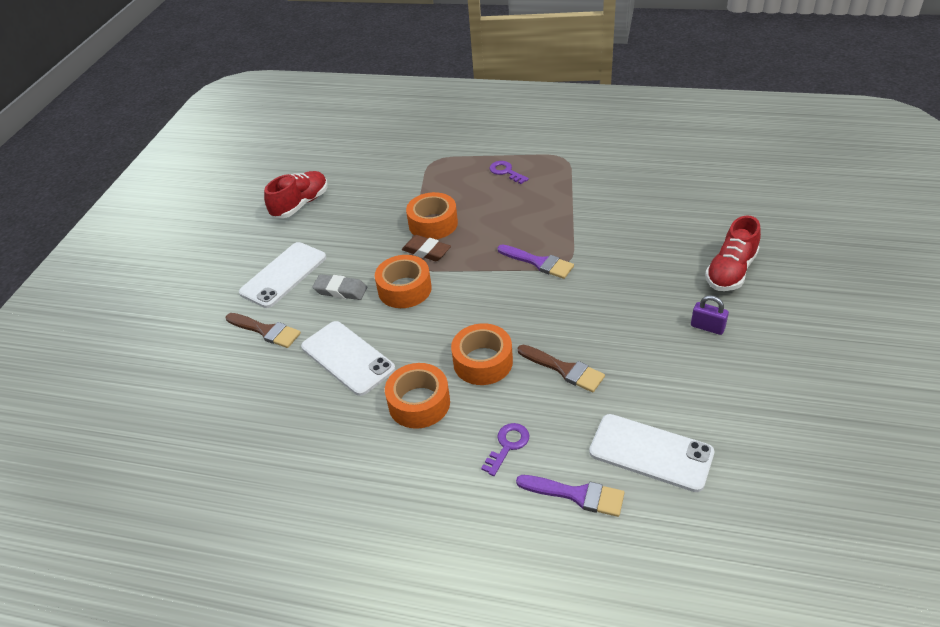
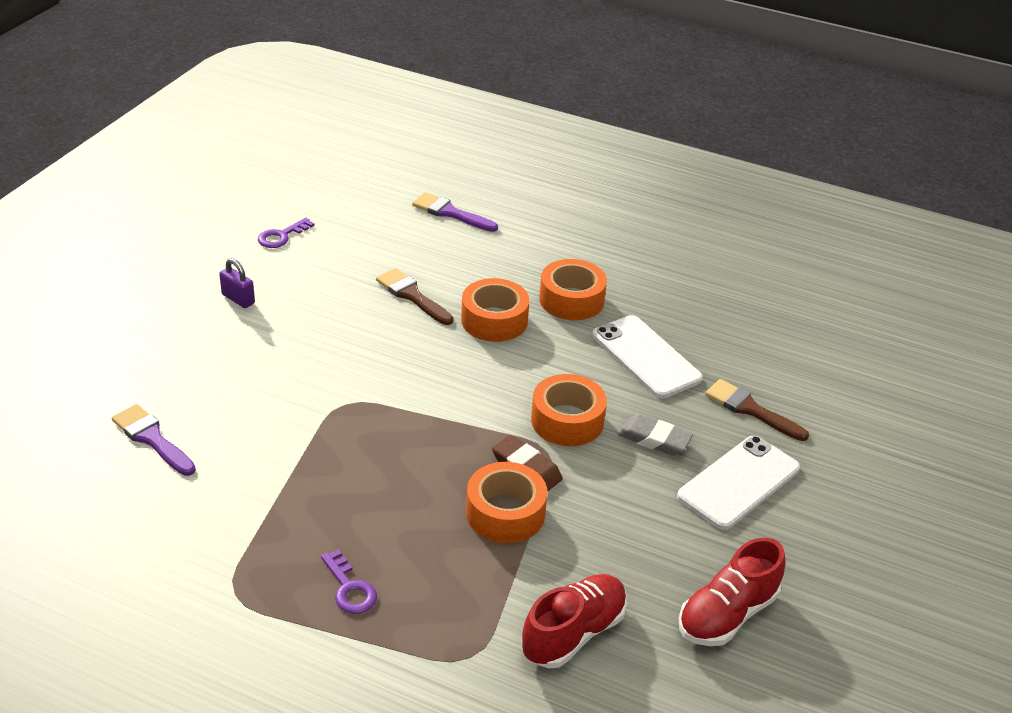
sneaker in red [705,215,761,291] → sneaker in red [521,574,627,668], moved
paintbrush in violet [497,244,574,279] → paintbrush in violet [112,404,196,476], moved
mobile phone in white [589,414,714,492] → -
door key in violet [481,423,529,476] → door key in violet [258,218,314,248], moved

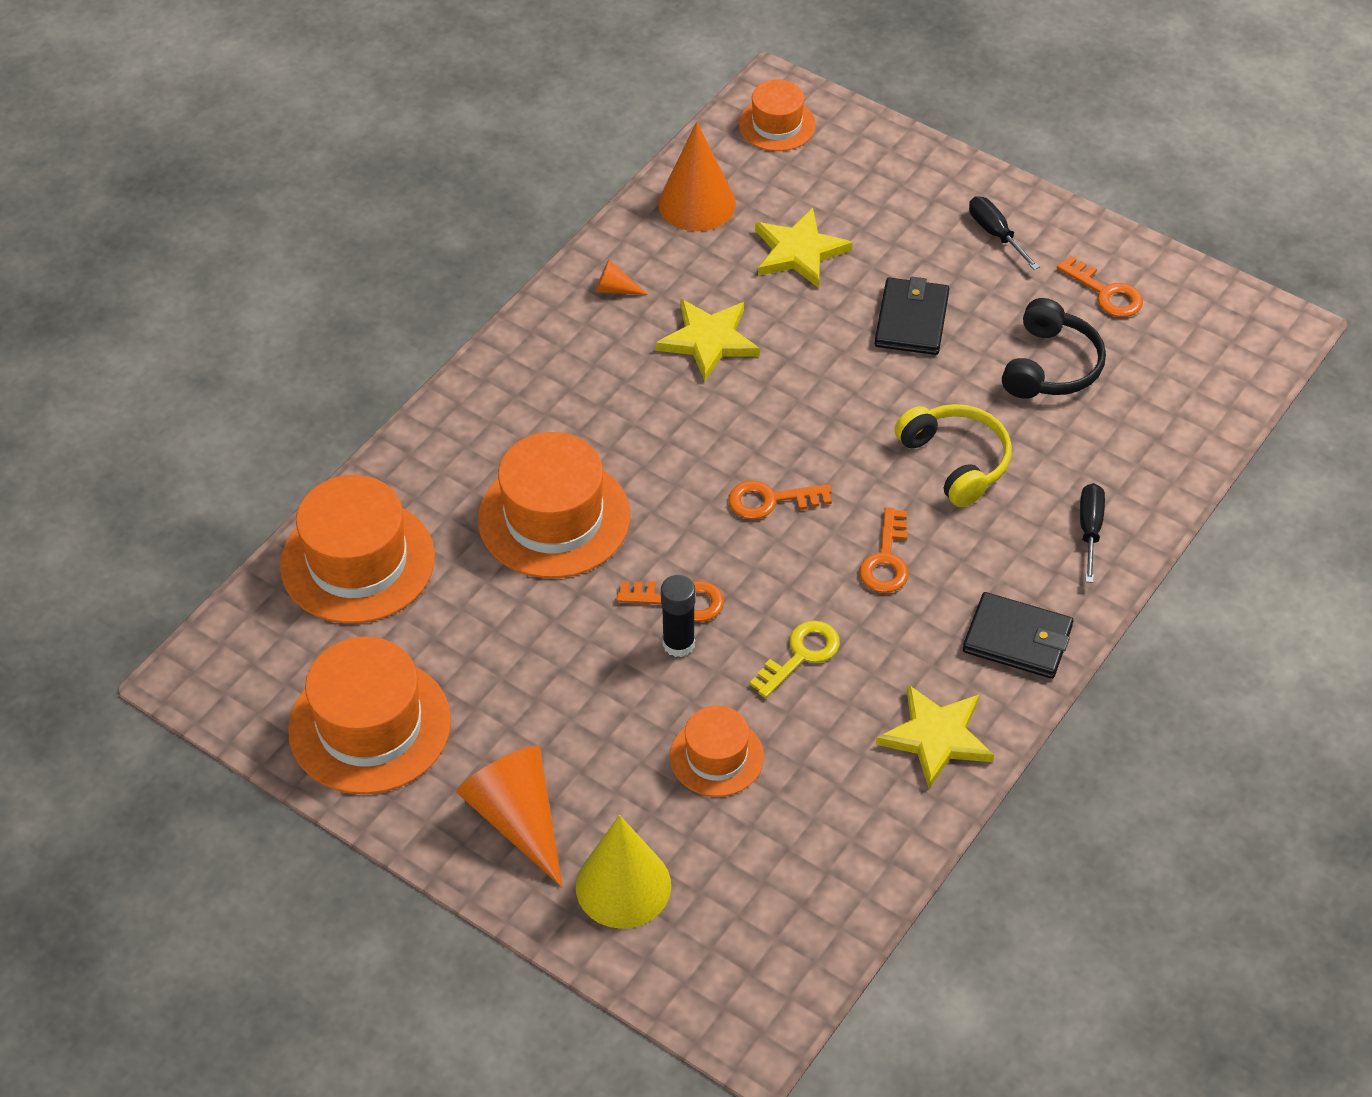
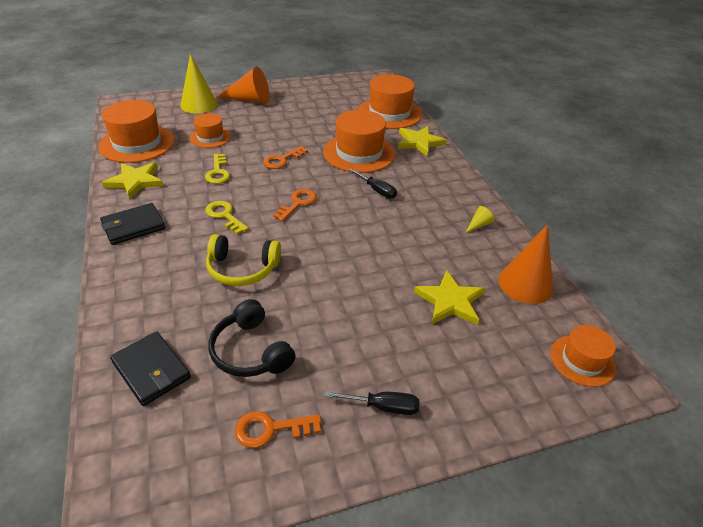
solid cone in orange-coloured [595,259,648,295] → solid cone in bright yellow [465,206,494,233]
billfold in black [875,277,949,355] → billfold in black [110,331,191,406], moved
five-pointed star in bright yellow [656,299,760,381] → five-pointed star in bright yellow [398,126,447,156], moved
hand screwdriver in black [1080,483,1105,583] → hand screwdriver in black [349,168,397,199], moved
door key in orange-coloured [859,507,909,593] → door key in bright yellow [205,201,248,234]
glue in black [661,575,695,657] → -
top hat in orange-coloured [288,636,451,794] → top hat in orange-coloured [98,100,175,163], moved

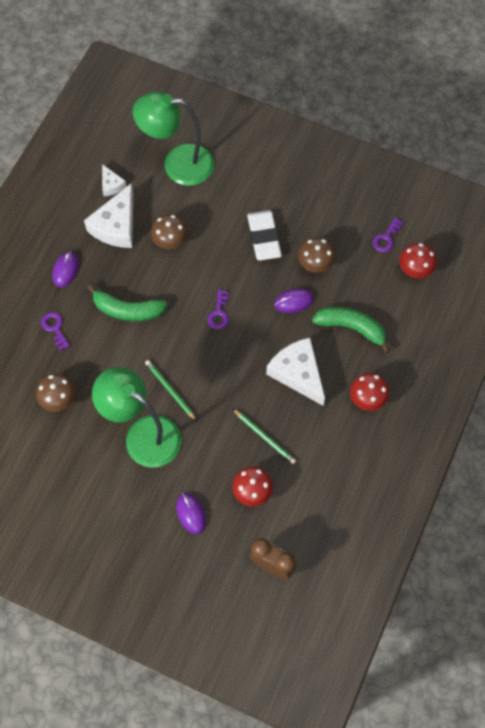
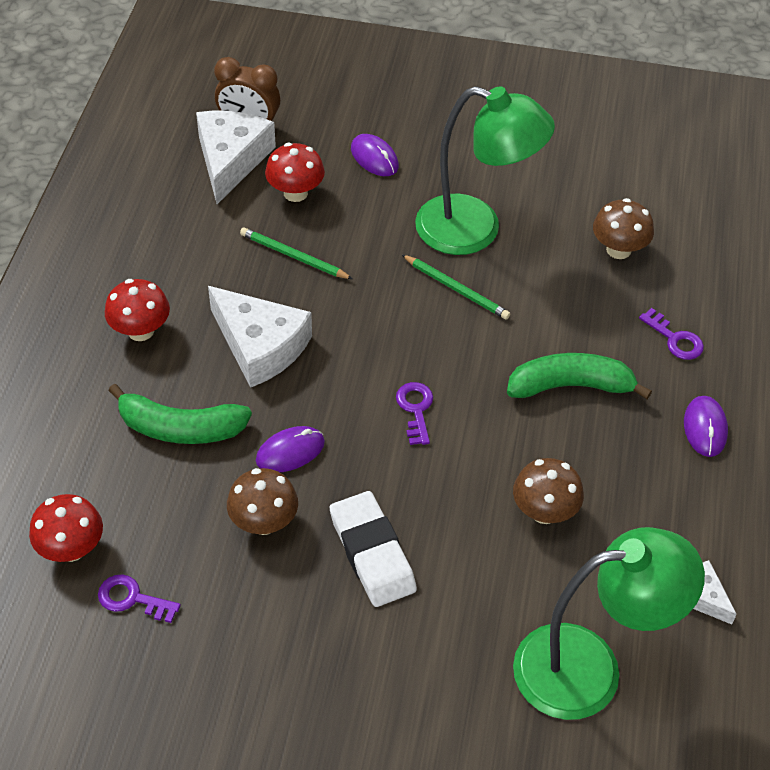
piece of cheese in white [84,184,133,248] → piece of cheese in white [196,111,276,204], moved
door key in violet [373,218,404,252] → door key in violet [98,574,181,623], 90 degrees counterclockwise

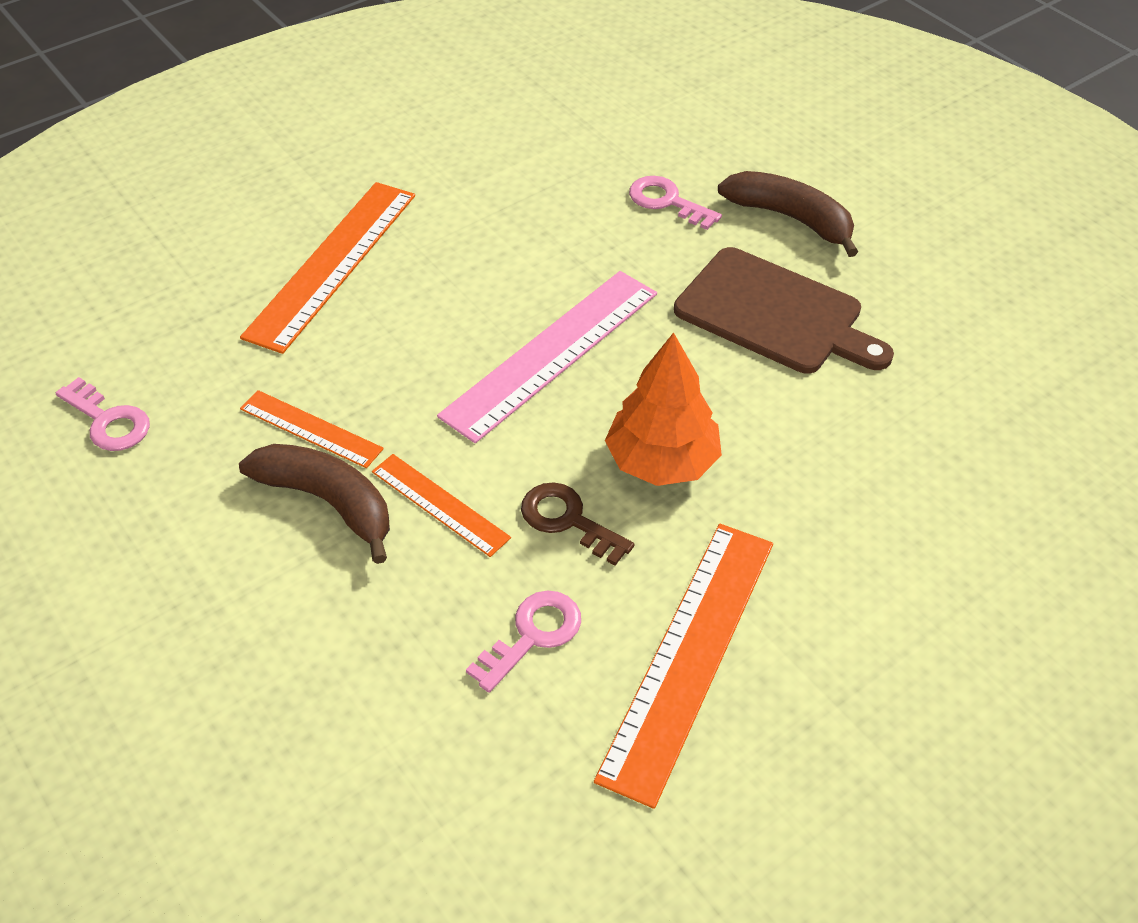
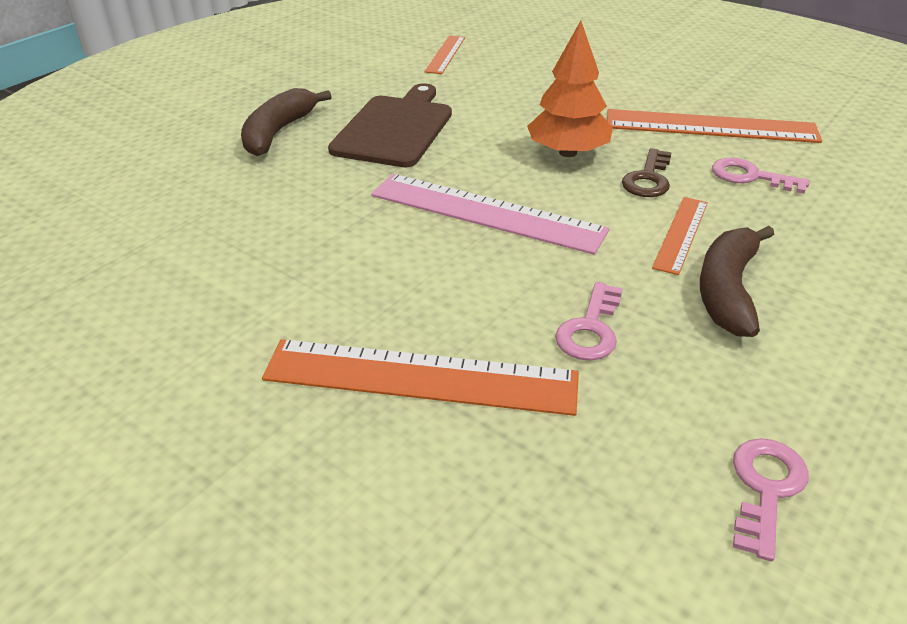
door key in pink [629,176,722,230] → door key in pink [555,282,623,360], moved
straightedge in orange-coloured [240,390,384,468] → straightedge in orange-coloured [425,35,465,74], moved

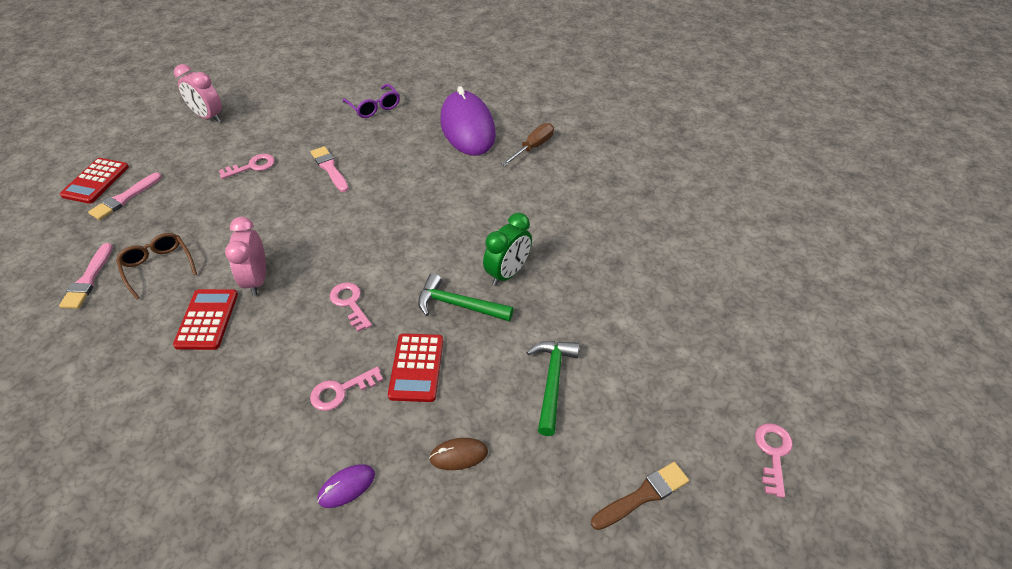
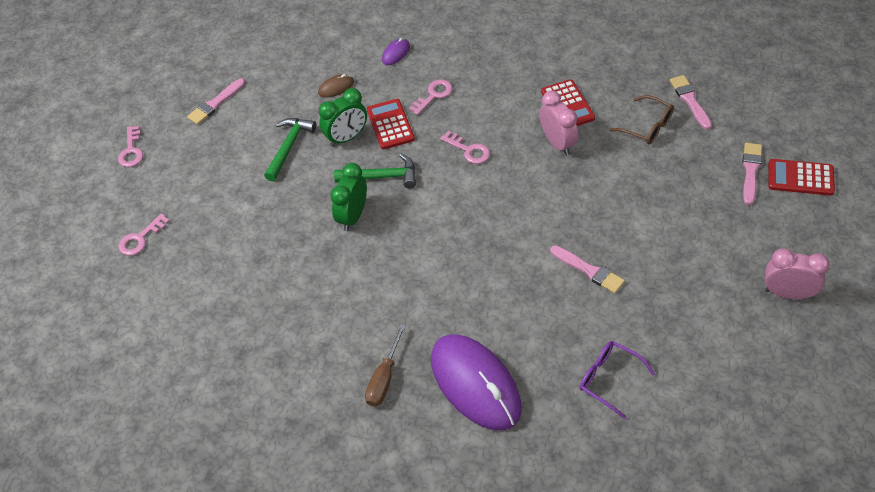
door key in pink [219,154,275,179] → door key in pink [118,213,170,256], moved
pocket calculator in red [60,158,129,204] → pocket calculator in red [768,159,835,196], 75 degrees counterclockwise
carpenter's hammer in leaf-green [526,341,580,436] → carpenter's hammer in leaf-green [264,118,316,181], 150 degrees counterclockwise
paintbrush in dark brown [591,462,689,530] → paintbrush in pink [187,78,245,125]
- → clock in leaf-green [319,88,367,147]

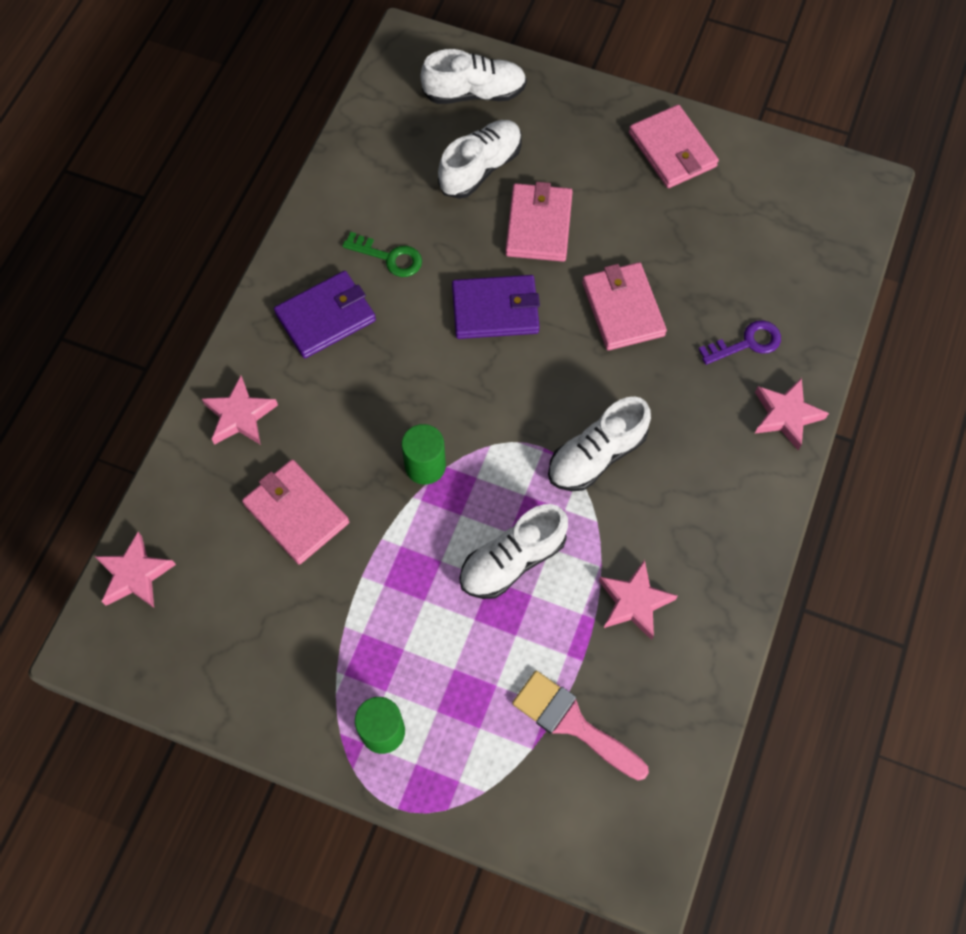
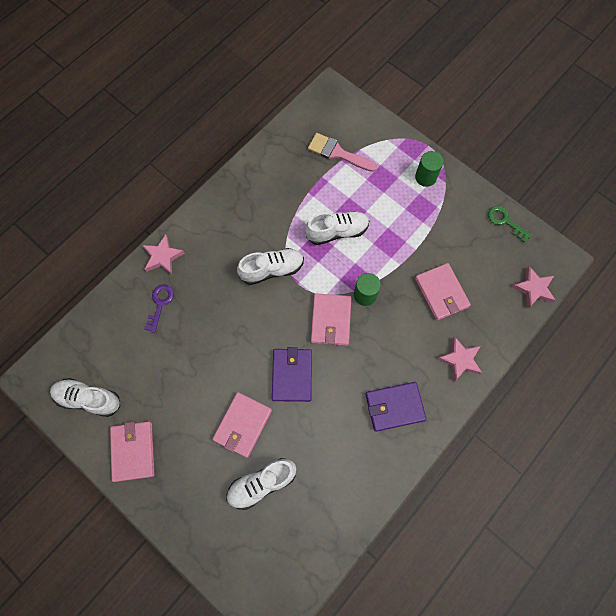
sneaker in white [420,49,527,104] → sneaker in white [50,378,120,417], moved
door key in leaf-green [342,232,422,277] → door key in leaf-green [488,206,532,243], moved
billfold in pink [582,262,667,350] → billfold in pink [311,294,351,346], moved
billfold in violet [452,275,540,339] → billfold in violet [272,347,312,402], 75 degrees clockwise
door key in violet [699,320,781,365] → door key in violet [144,285,174,333], 105 degrees clockwise
five-pointed star in pink [599,560,678,640] → -
paintbrush in pink [512,671,649,781] → paintbrush in pink [308,133,377,172], 150 degrees clockwise

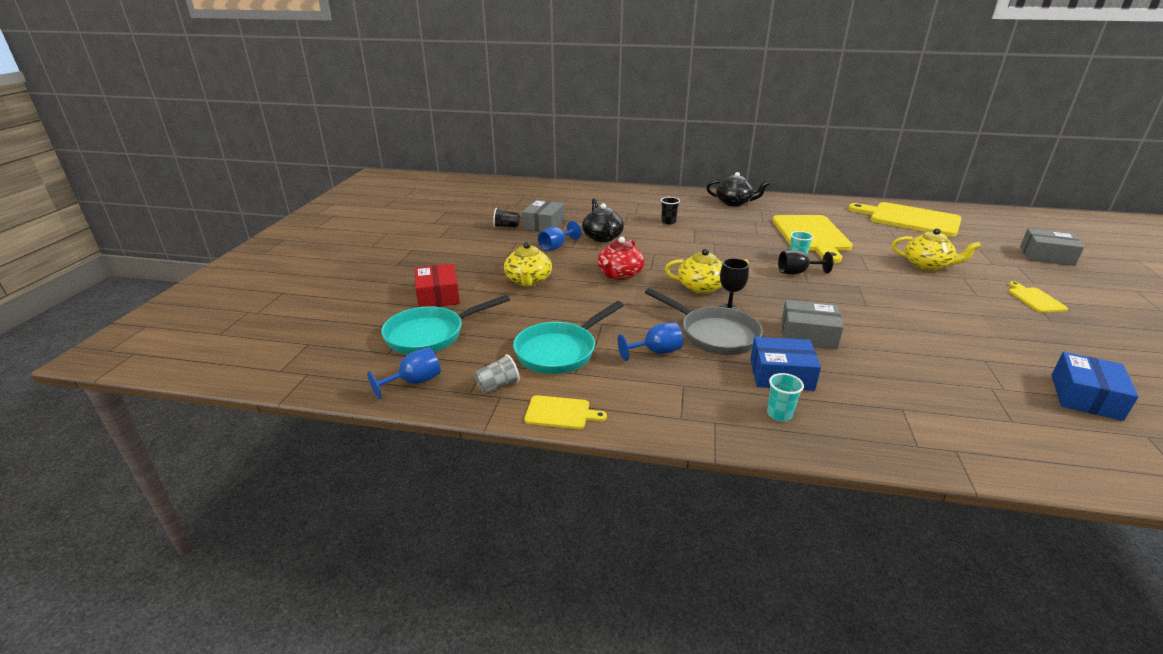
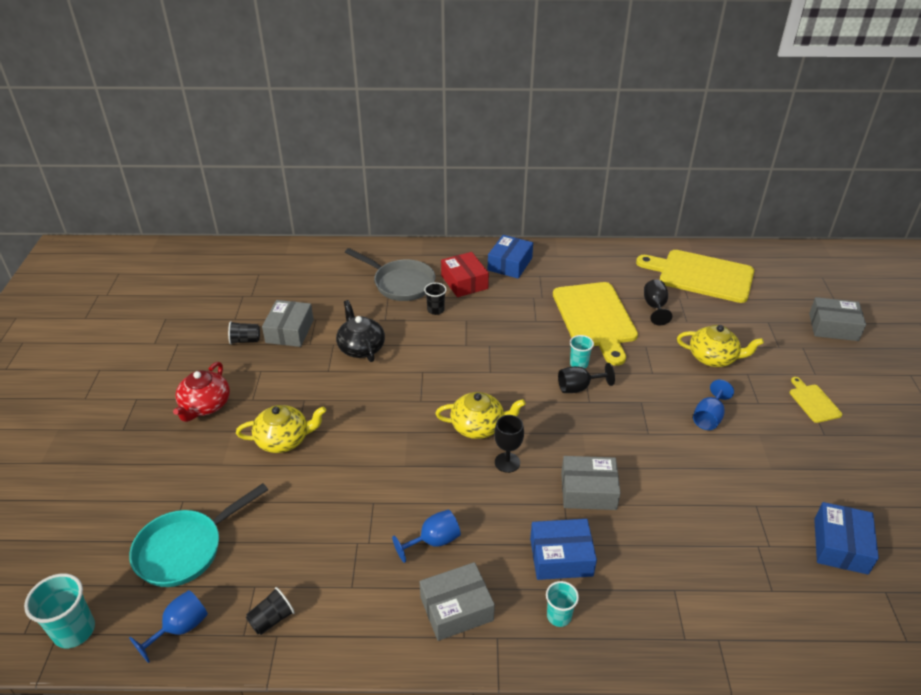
teapot in black [706,172,770,206] → parcel in cobalt [488,235,533,278]
wine glass in cobalt [538,221,582,251] → wine glass in cobalt [693,380,734,430], moved
teapot in red [597,237,645,280] → teapot in red [173,362,230,422], moved
teapot in bright yellow [504,242,552,286] → teapot in bright yellow [236,405,326,453], 90 degrees counterclockwise
parcel in red [415,264,460,307] → parcel in red [441,252,489,297], moved
frying pan in gray [645,288,763,355] → frying pan in gray [345,248,435,301], moved
frying pan in aqua [513,301,624,374] → -
cup in gray [474,354,520,393] → cup in black [246,587,295,635]
chopping board in bright yellow [524,395,607,429] → -
- → wine glass in black [644,279,672,325]
- → parcel in gray [420,562,495,641]
- → cup in aqua [24,573,95,648]

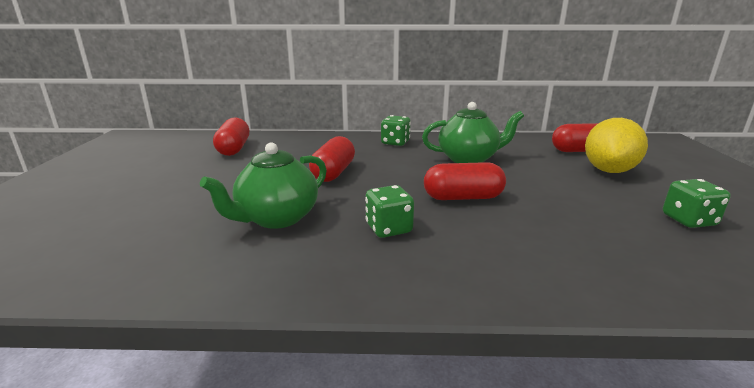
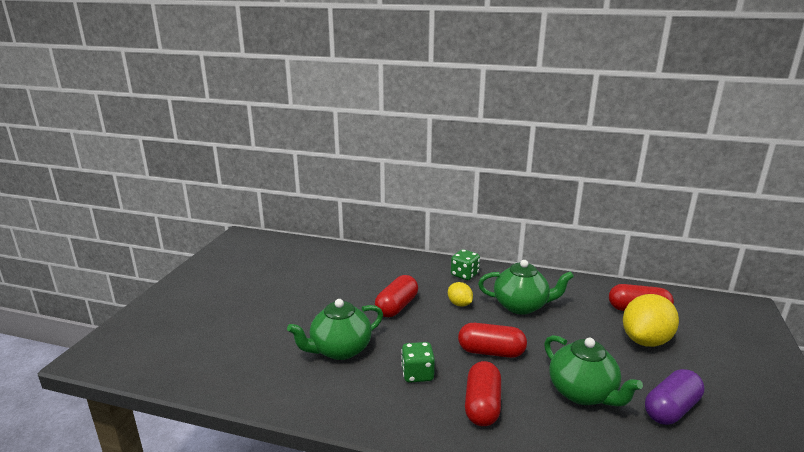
pill in red [213,118,249,156] → pill in red [465,361,501,426], moved
game die in leaf-green [663,179,731,228] → pill in violet [645,369,704,425]
- → lemon in bright yellow [448,282,473,307]
- → teapot in leaf-green [544,335,643,407]

